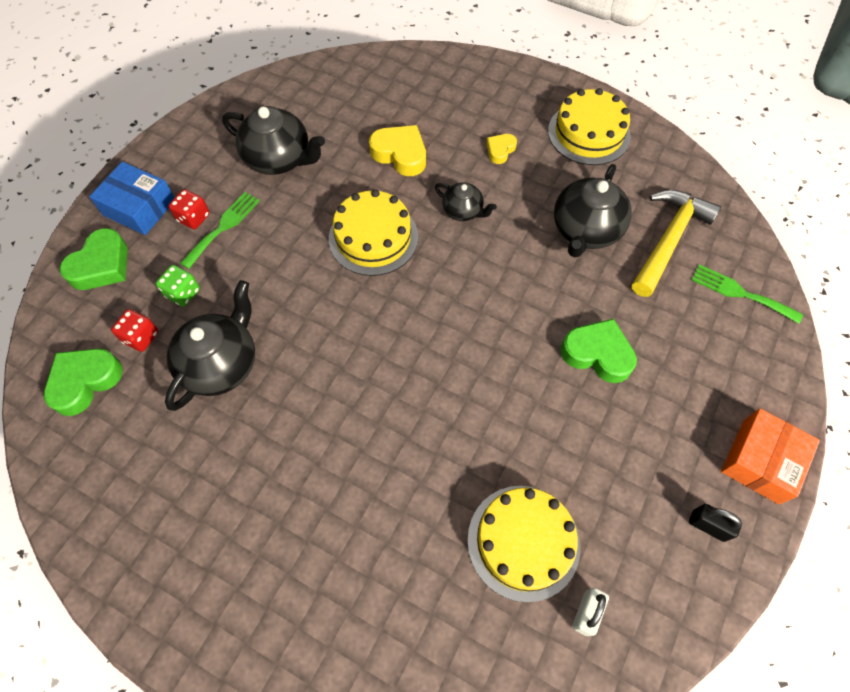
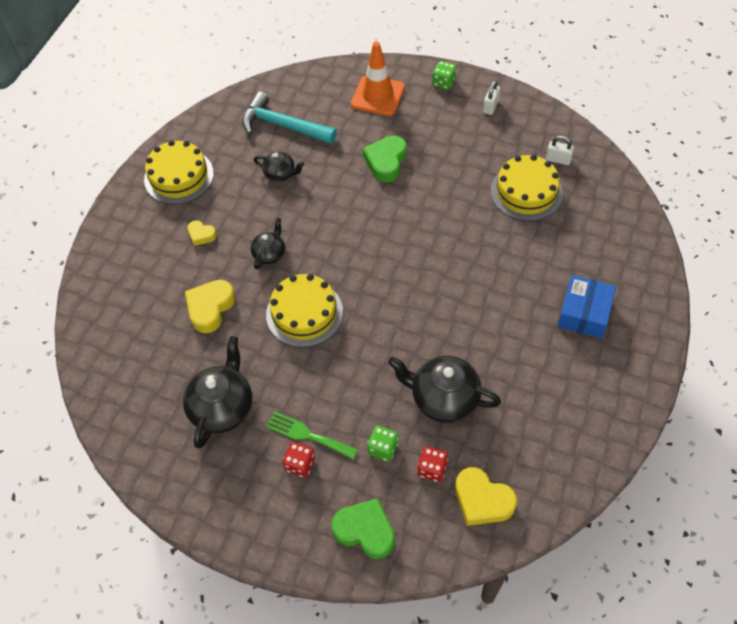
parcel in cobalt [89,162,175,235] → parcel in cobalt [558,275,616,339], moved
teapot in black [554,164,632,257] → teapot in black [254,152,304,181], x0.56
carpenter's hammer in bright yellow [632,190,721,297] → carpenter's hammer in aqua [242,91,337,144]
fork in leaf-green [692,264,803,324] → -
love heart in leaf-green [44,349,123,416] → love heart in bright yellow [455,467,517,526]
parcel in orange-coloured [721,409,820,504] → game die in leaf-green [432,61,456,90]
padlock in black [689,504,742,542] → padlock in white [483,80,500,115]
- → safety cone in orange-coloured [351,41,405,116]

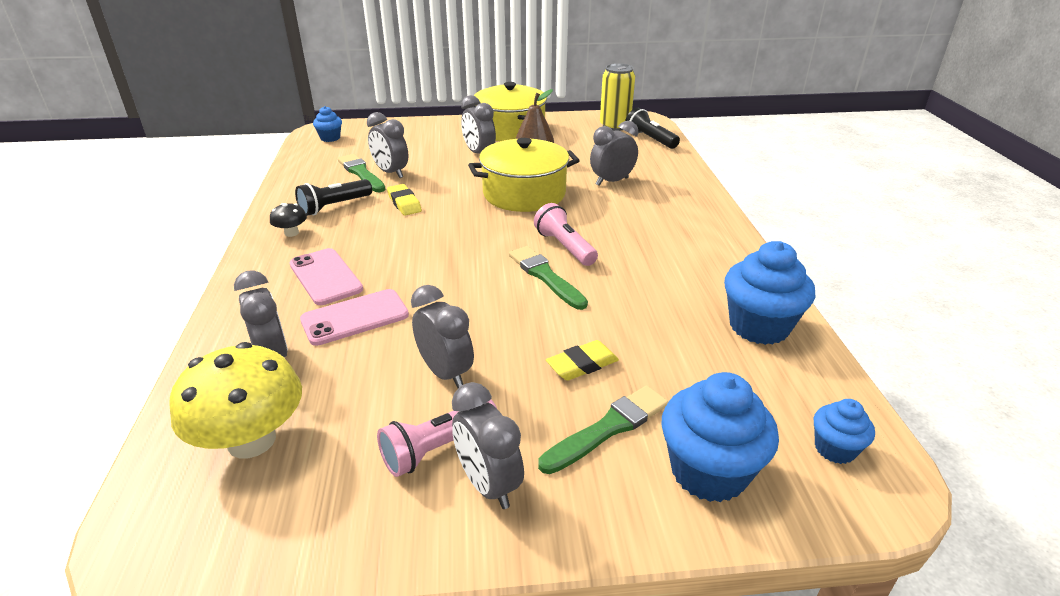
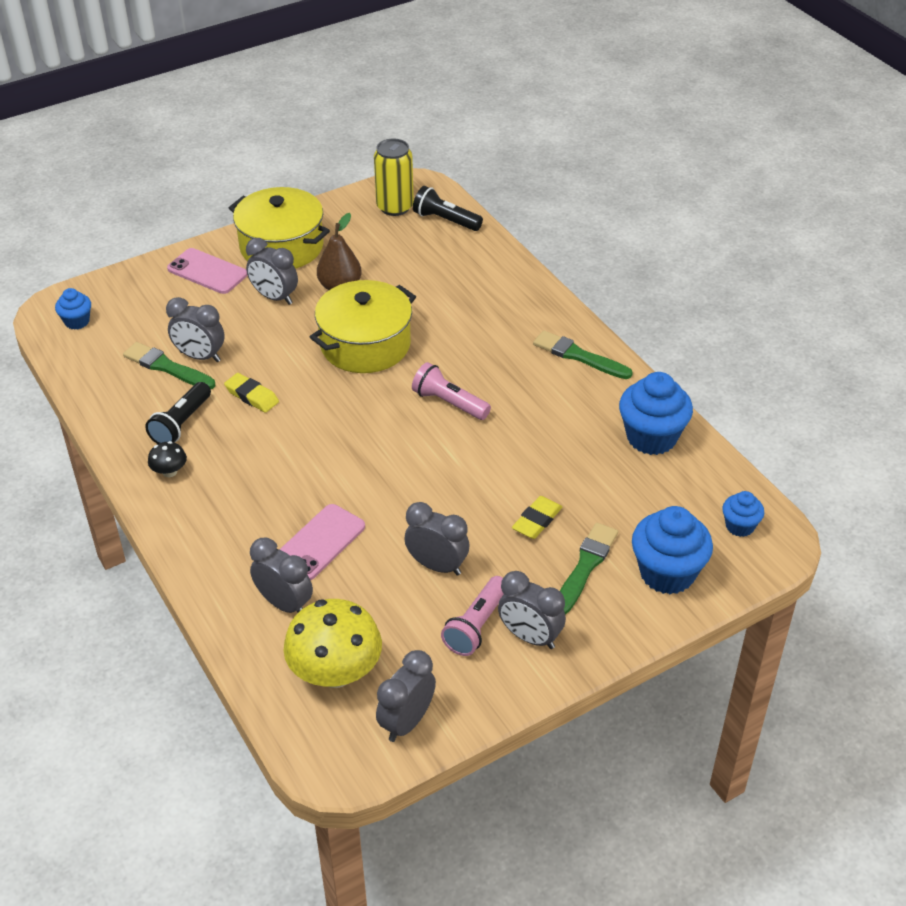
clock in gray [590,121,638,186] → clock in gray [376,650,436,742], moved
paintbrush in leaf-green [509,246,588,310] → paintbrush in leaf-green [533,331,633,379], moved
mobile phone in pink [289,248,363,305] → mobile phone in pink [167,248,248,294], moved

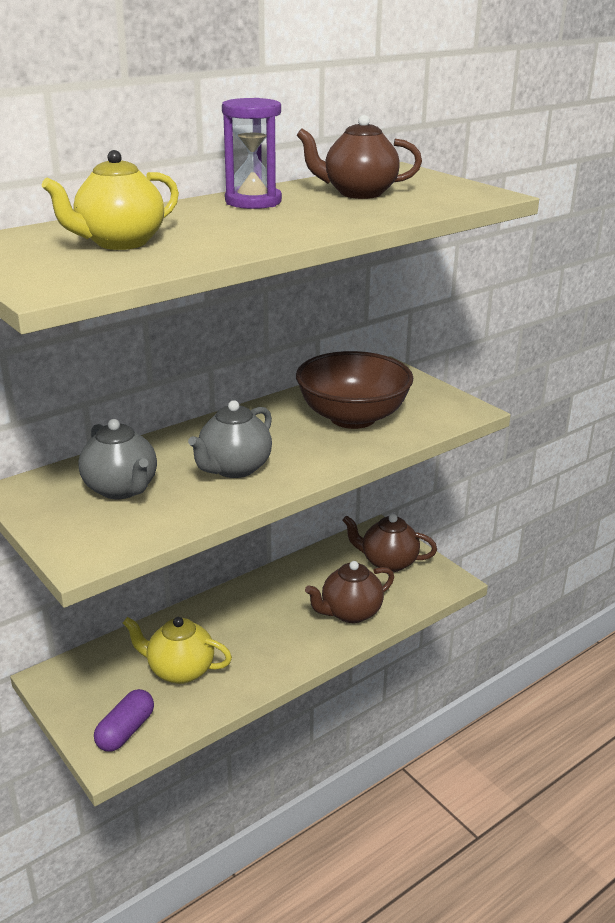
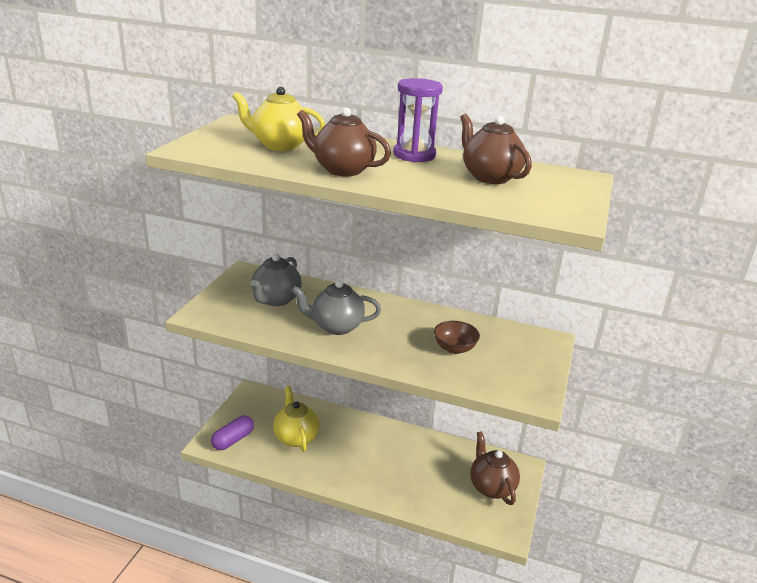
bowl in dark brown [296,351,413,429] → bowl in dark brown [434,321,480,354], x0.48
teapot in dark brown [305,561,394,623] → teapot in dark brown [297,107,391,176], moved
pill in violet [94,689,154,752] → pill in violet [211,416,254,450], 45 degrees counterclockwise

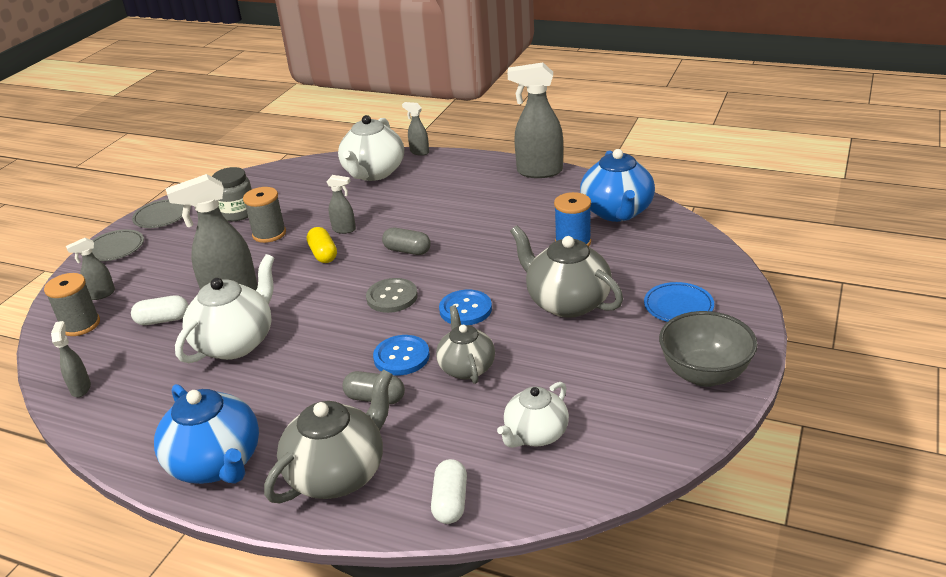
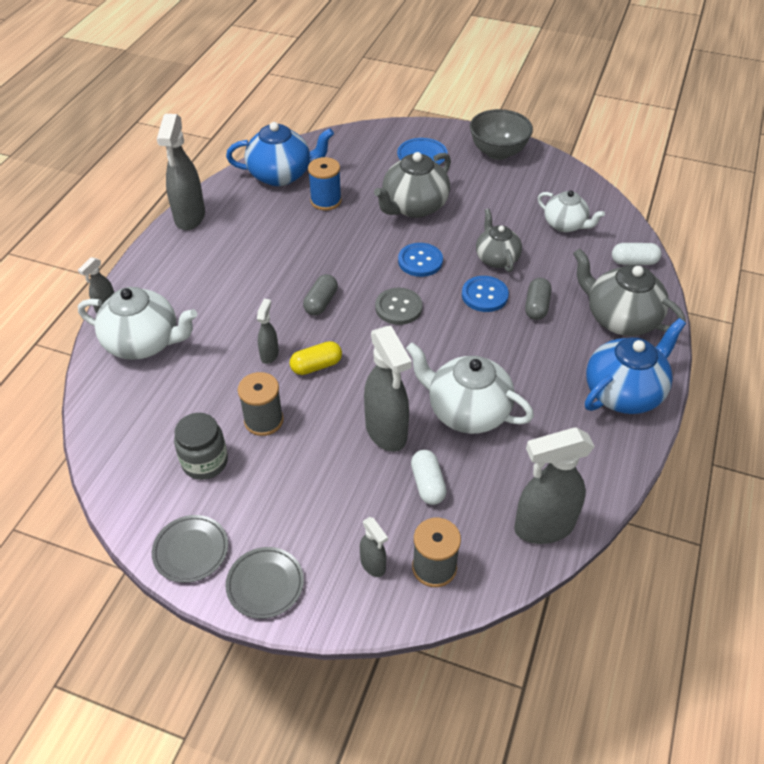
teapot in gray [436,305,495,384] → teapot in gray [476,209,522,272], 90 degrees clockwise
spray bottle in gray [51,321,91,397] → spray bottle in gray [514,427,595,544], x2.01

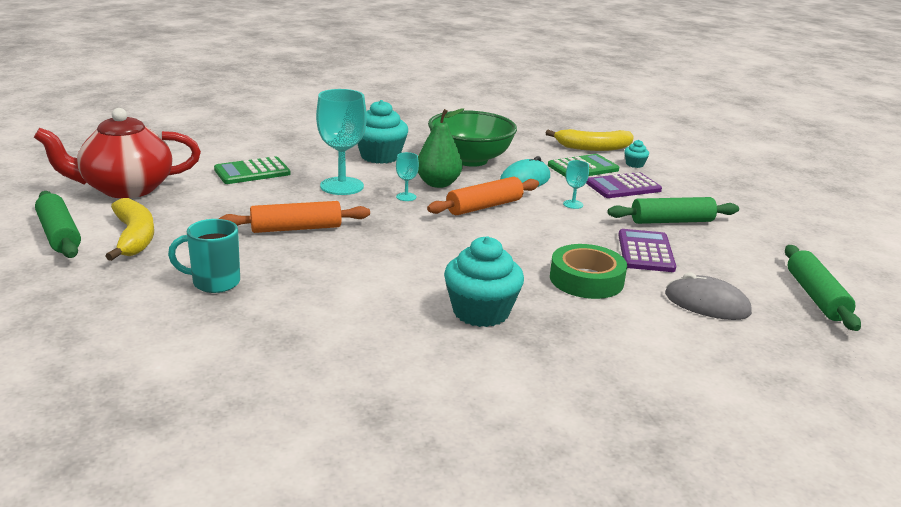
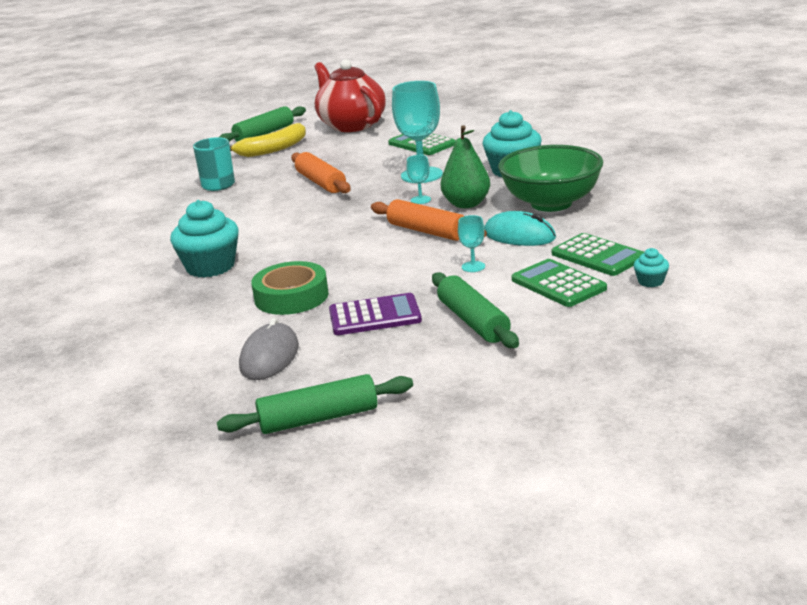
banana fruit in bright yellow [546,129,634,151] → -
pocket calculator in violet [586,172,662,198] → pocket calculator in leaf-green [512,259,607,307]

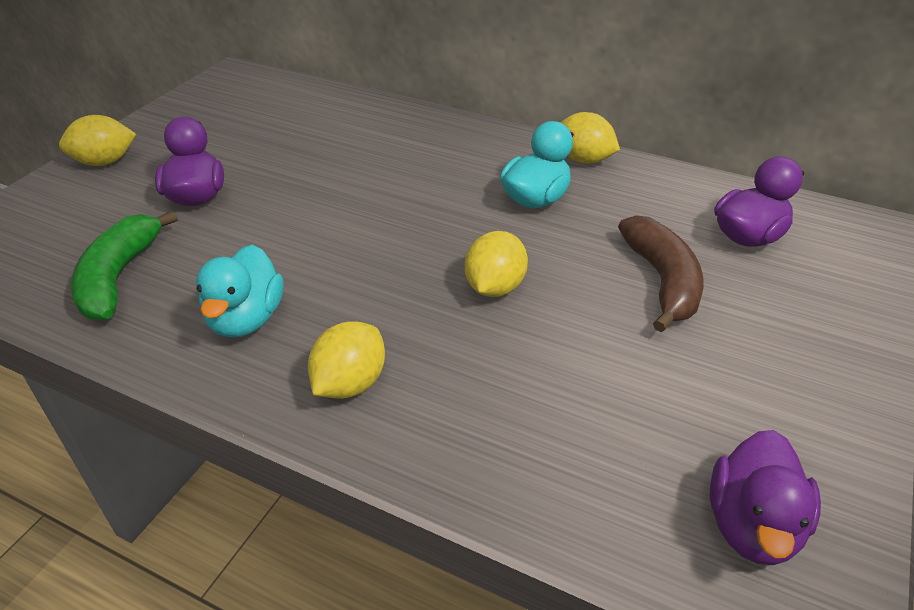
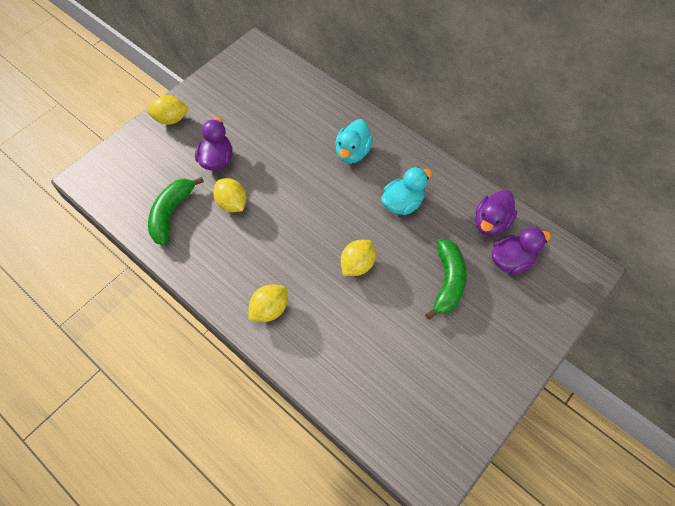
lemon in bright yellow [560,112,620,164] → lemon in bright yellow [213,178,247,212], moved
banana fruit in dark brown [618,215,704,332] → banana fruit in leaf-green [425,239,467,320]
rubber duck in aqua [196,245,284,338] → rubber duck in aqua [335,119,373,164], moved
rubber duck in violet [710,430,821,565] → rubber duck in violet [475,190,517,236], moved

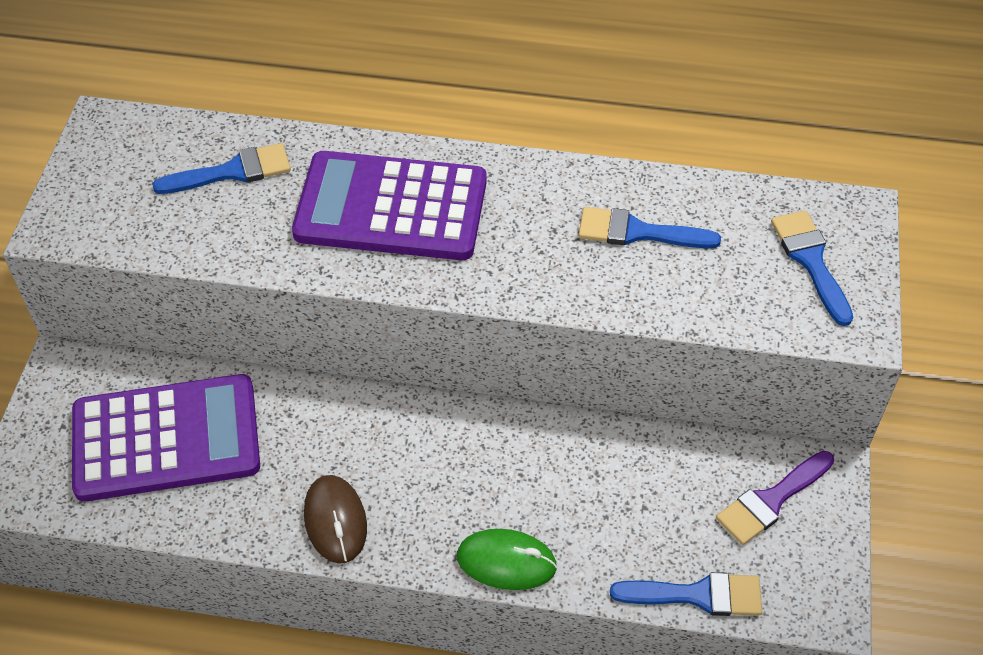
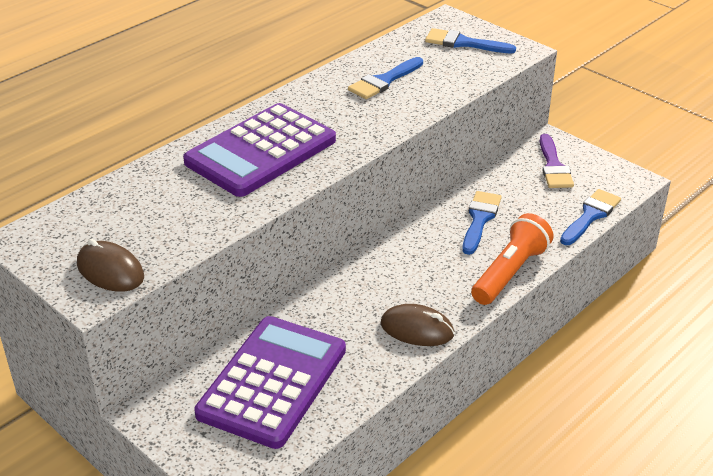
paintbrush in cobalt [152,143,291,194] → paintbrush in cobalt [462,191,501,255], moved
mouse in leaf-green [457,529,557,590] → torch in orange-coloured [471,213,553,305]
- → mouse in dark brown [77,239,144,292]

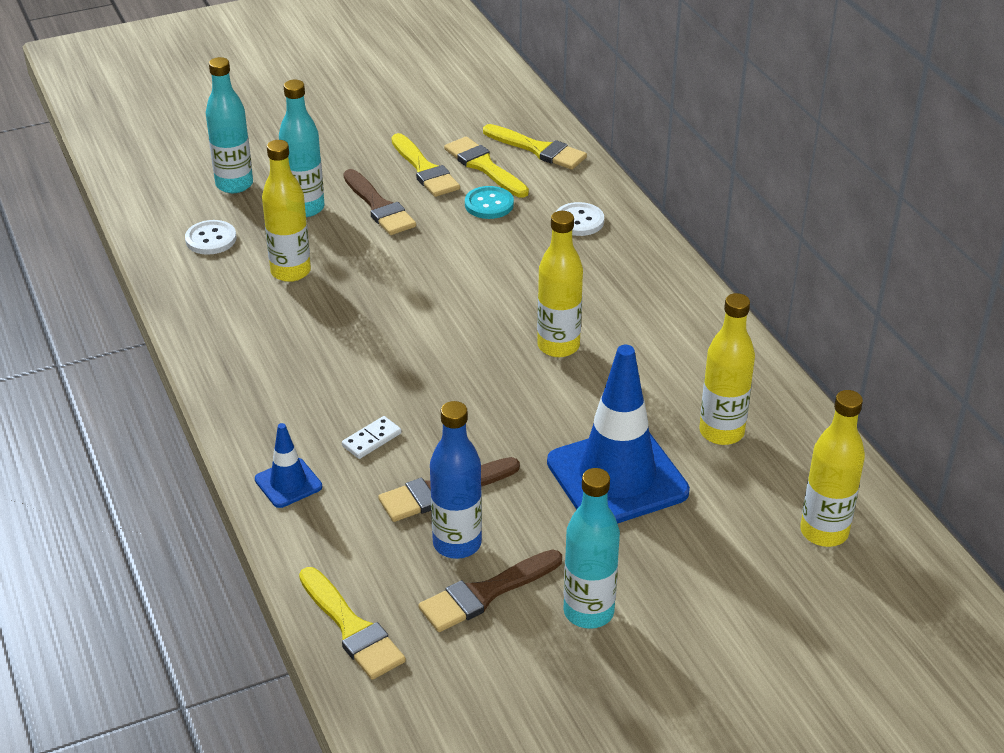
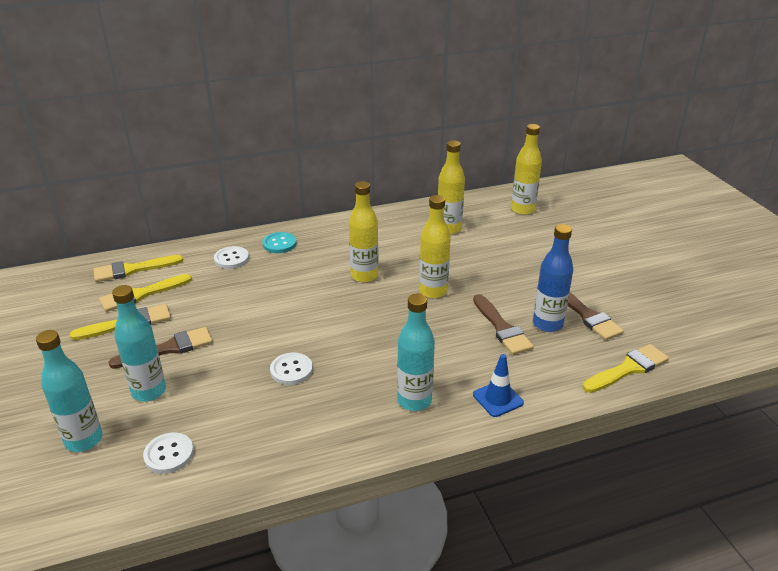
paintbrush in bright yellow [483,124,587,170] → paintbrush in bright yellow [93,255,183,282], 150 degrees counterclockwise
flask in bright yellow [262,140,311,282] → flask in bright yellow [419,195,451,298], moved
sewing button in aqua [465,186,514,219] → sewing button in aqua [263,232,296,253], moved
safety cone in cobalt [547,345,690,524] → -
domino in white [342,416,401,459] → -
flask in aqua [563,468,620,629] → flask in aqua [397,293,435,411], moved
- → sewing button in white [270,353,313,385]

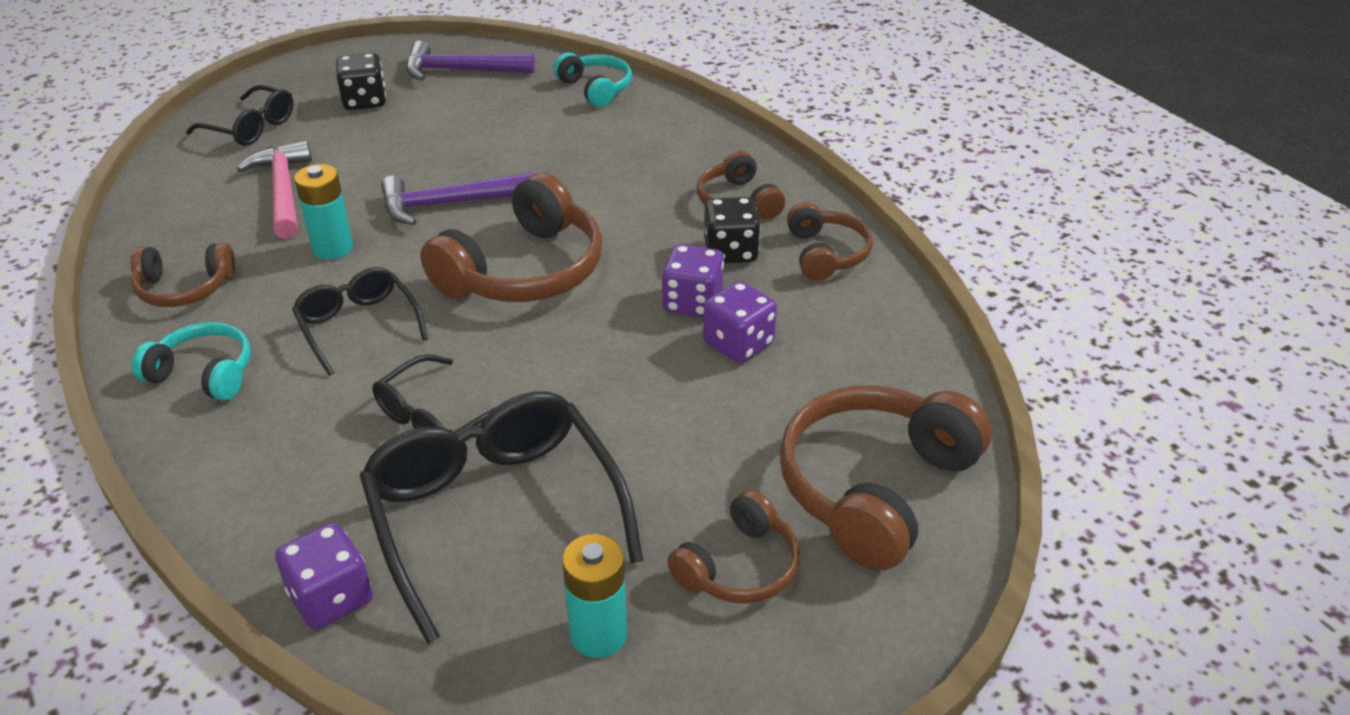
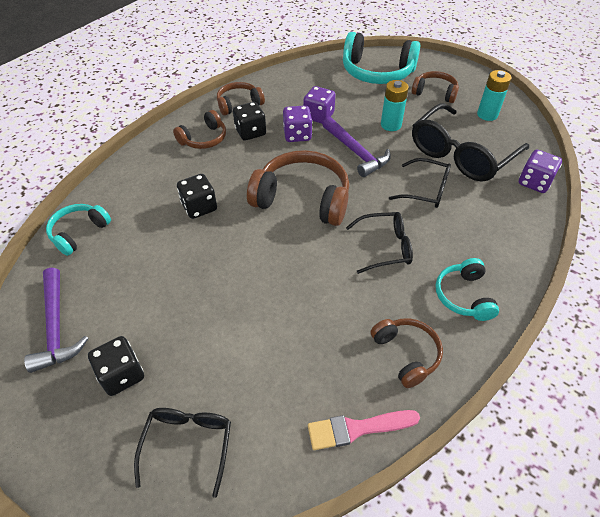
carpenter's hammer in pink [237,140,312,239] → -
battery in aqua [294,164,353,259] → battery in aqua [381,80,409,131], moved
carpenter's hammer in violet [381,172,533,225] → carpenter's hammer in violet [322,117,391,177], moved
eyeglasses in black [292,267,428,376] → eyeglasses in black [346,212,413,274], 135 degrees counterclockwise
headset in dark brown [780,386,992,570] → headset in aqua [343,32,420,84]
- → game die in black [177,174,217,219]
- → paintbrush in pink [308,410,420,450]

